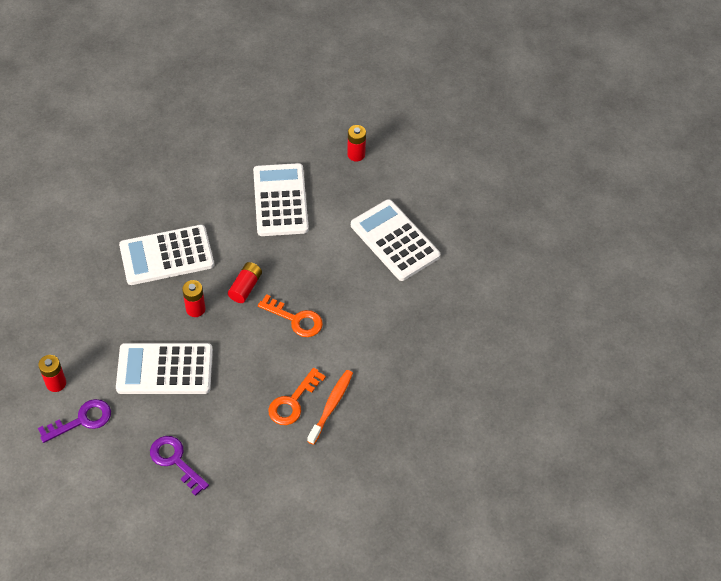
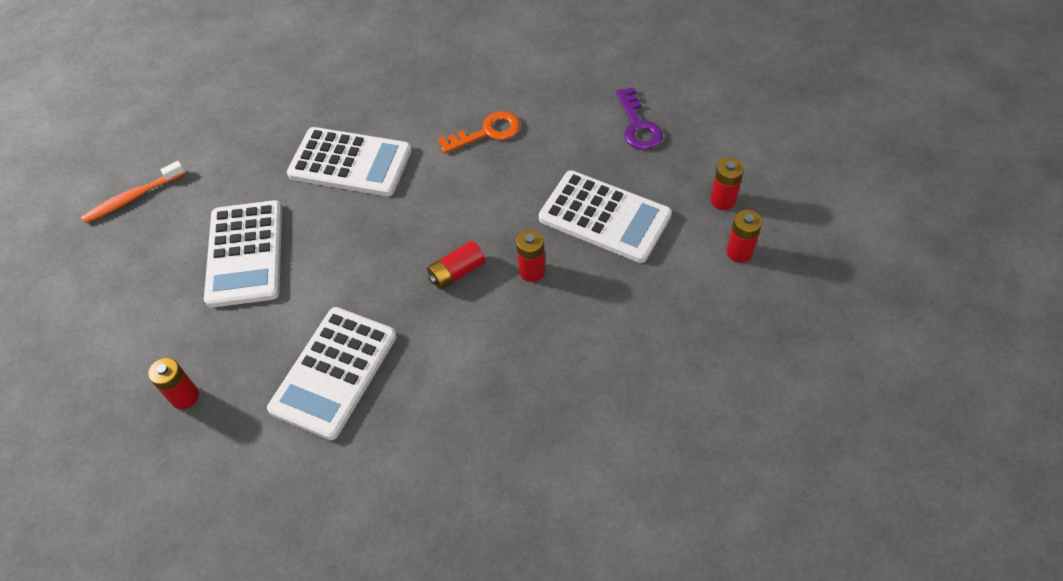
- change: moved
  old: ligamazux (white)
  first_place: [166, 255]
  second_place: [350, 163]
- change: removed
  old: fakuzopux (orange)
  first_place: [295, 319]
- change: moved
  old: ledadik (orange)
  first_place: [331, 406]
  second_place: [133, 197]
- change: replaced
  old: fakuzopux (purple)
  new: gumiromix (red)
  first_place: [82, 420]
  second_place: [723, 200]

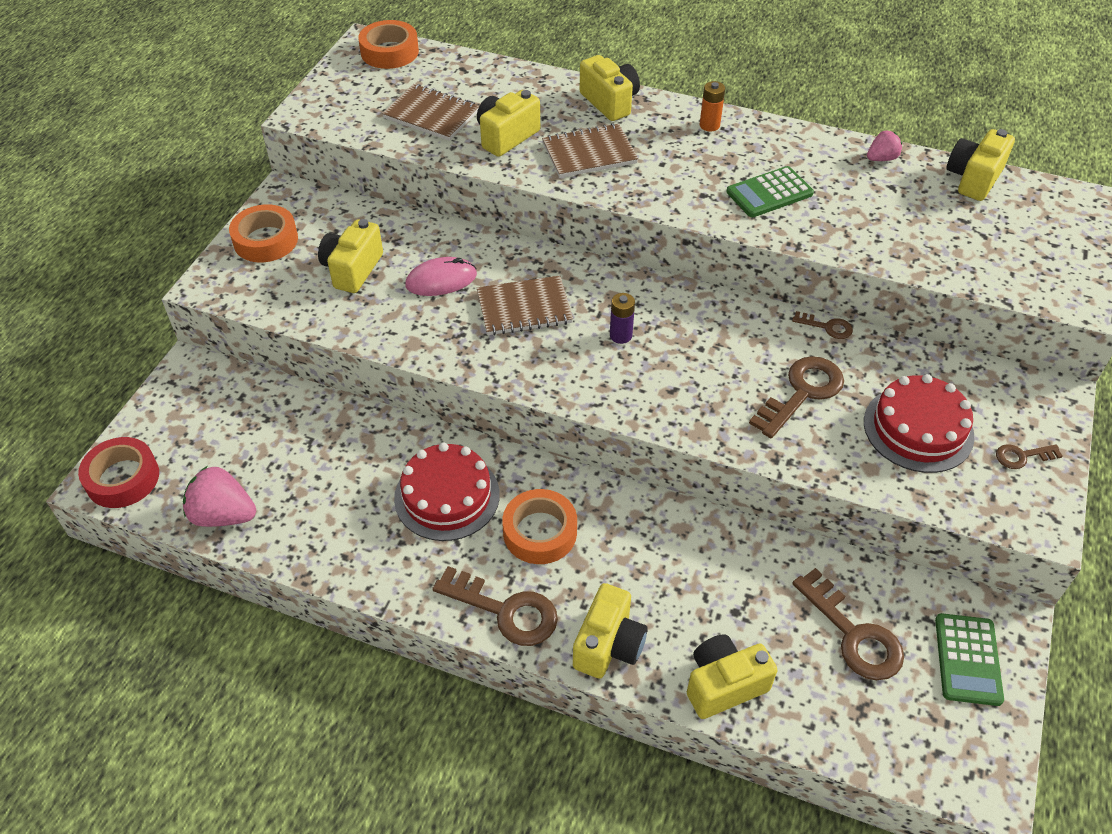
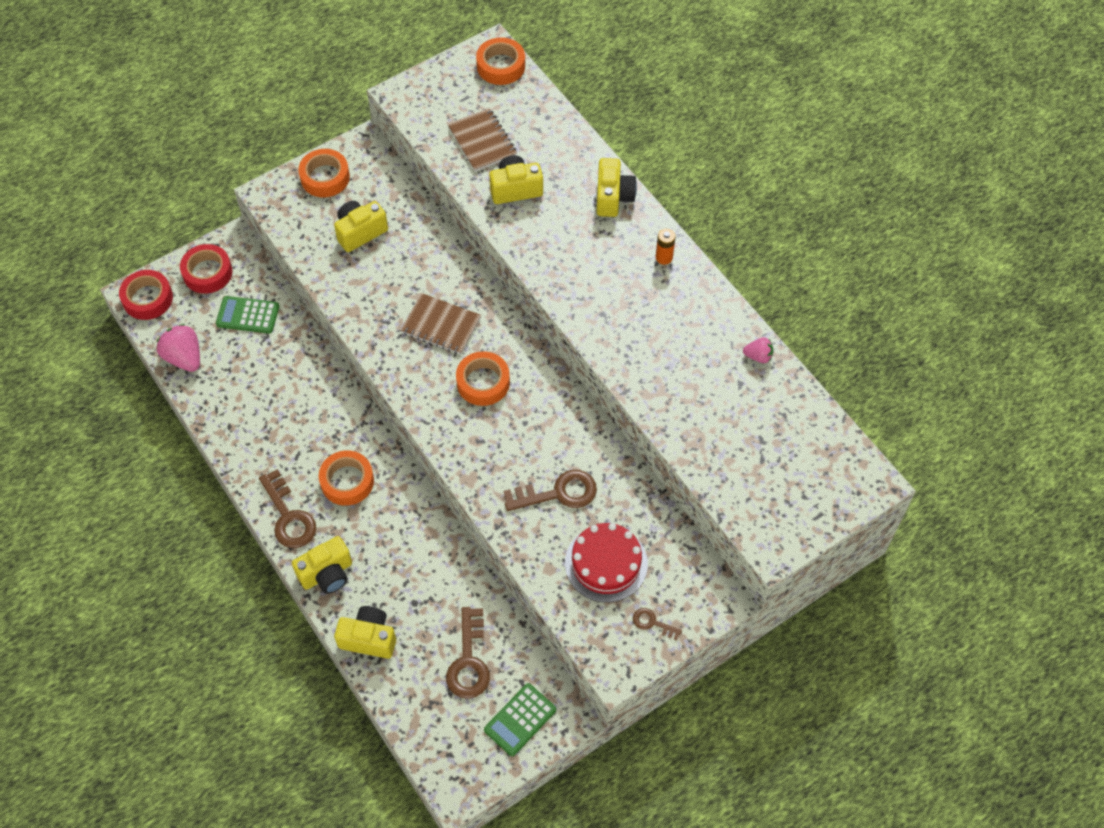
- change: removed
  old: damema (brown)
  first_place: [589, 153]
- change: removed
  old: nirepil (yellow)
  first_place: [973, 179]
- change: moved
  old: ligamazux (green)
  first_place: [769, 193]
  second_place: [248, 315]
- change: removed
  old: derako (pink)
  first_place: [441, 280]
- change: replaced
  old: gumiromix (purple)
  new: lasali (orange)
  first_place: [620, 335]
  second_place: [483, 382]
- change: removed
  old: fakuzopux (brown)
  first_place: [827, 327]
- change: removed
  old: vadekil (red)
  first_place: [447, 496]
- change: added
  new: lasali (red)
  second_place: [207, 273]

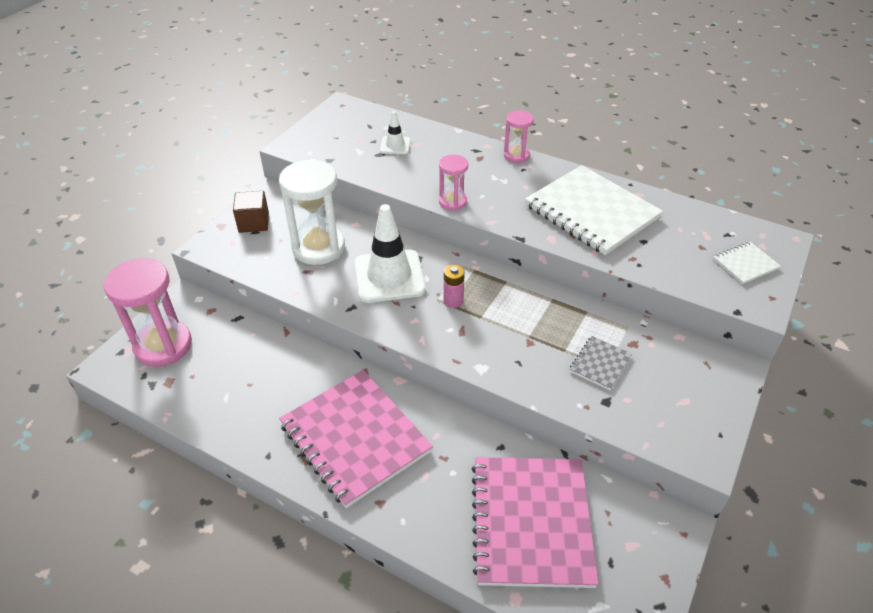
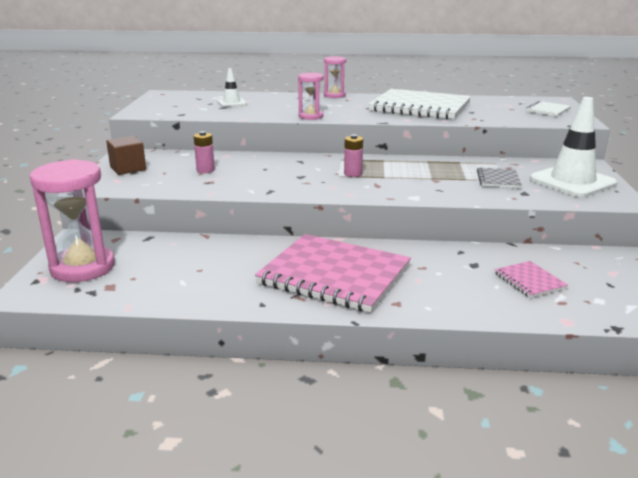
- change: replaced
  old: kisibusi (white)
  new: gumiromix (pink)
  first_place: [318, 248]
  second_place: [205, 170]
- change: moved
  old: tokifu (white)
  first_place: [389, 276]
  second_place: [572, 181]
- change: resized
  old: damema (pink)
  first_place: [531, 522]
  second_place: [529, 281]
  factor: 0.44

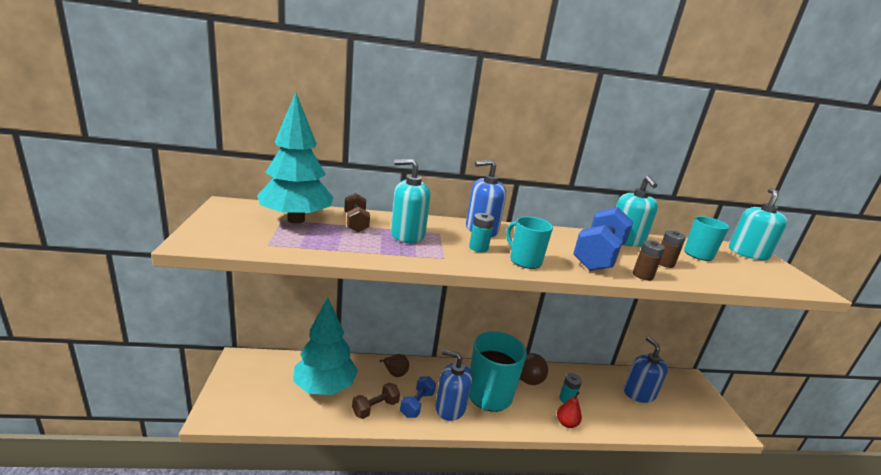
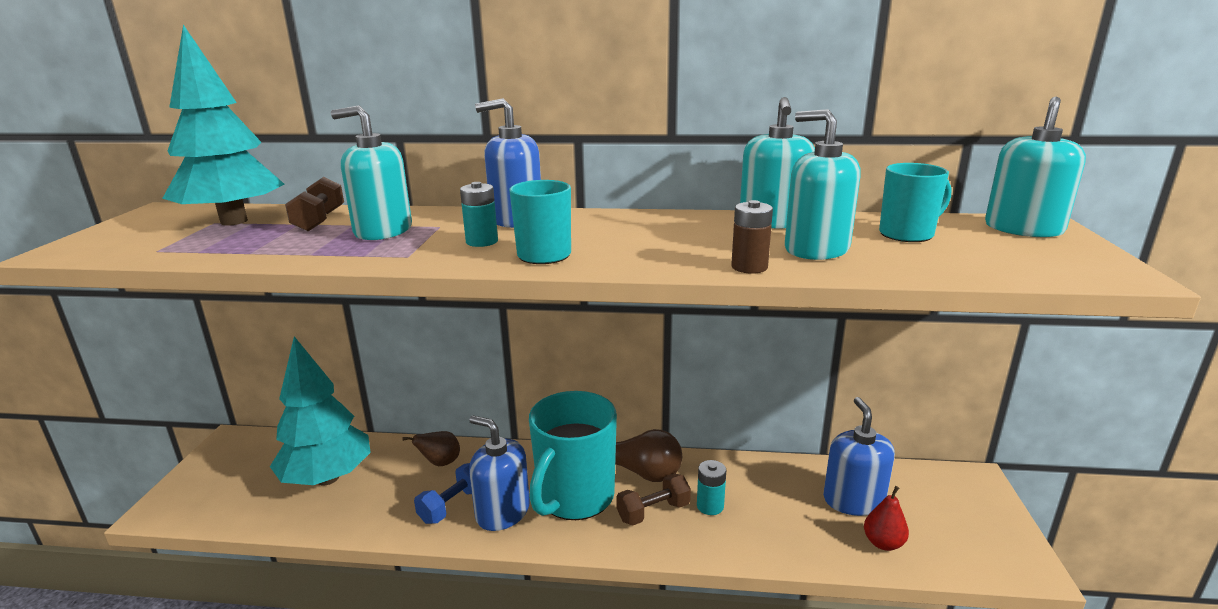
- change: removed
  old: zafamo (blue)
  first_place: [598, 256]
- change: replaced
  old: gumiromix (brown)
  new: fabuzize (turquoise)
  first_place: [664, 263]
  second_place: [816, 249]
- change: moved
  old: zafamo (brown)
  first_place: [375, 408]
  second_place: [653, 512]
- change: moved
  old: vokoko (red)
  first_place: [566, 423]
  second_place: [883, 543]

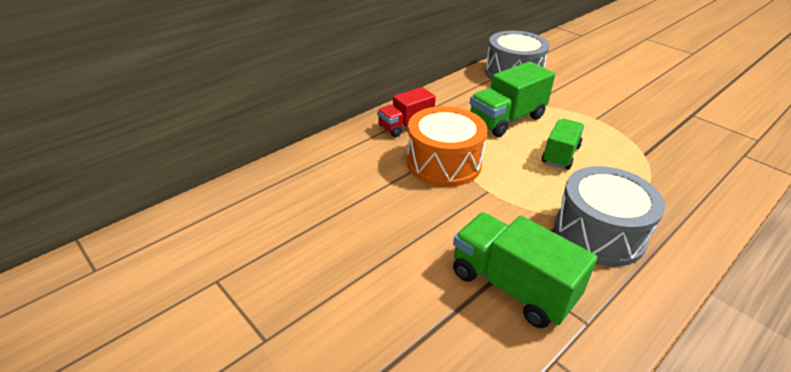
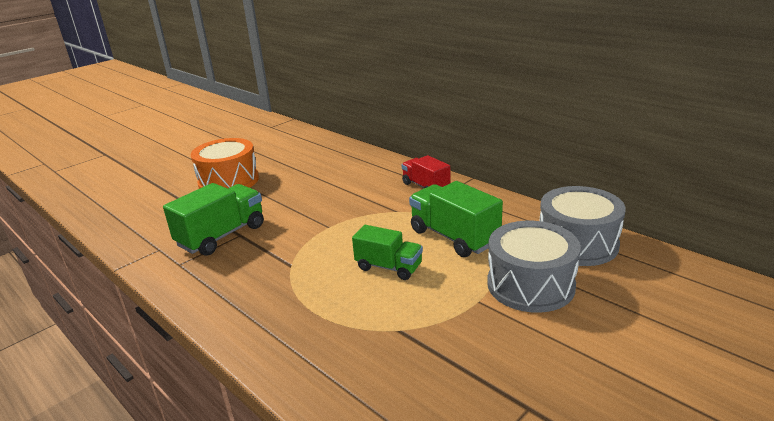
- change: moved
  old: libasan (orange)
  first_place: [443, 163]
  second_place: [228, 181]
- change: moved
  old: libasan (grey)
  first_place: [599, 233]
  second_place: [530, 285]

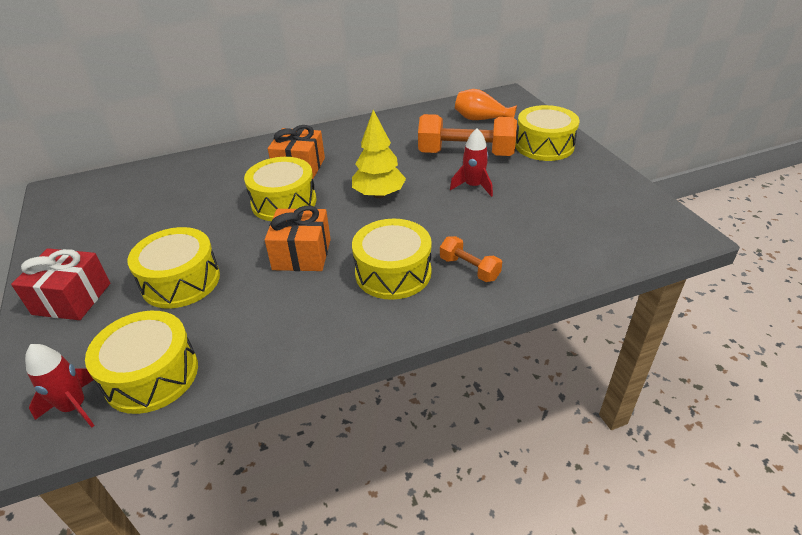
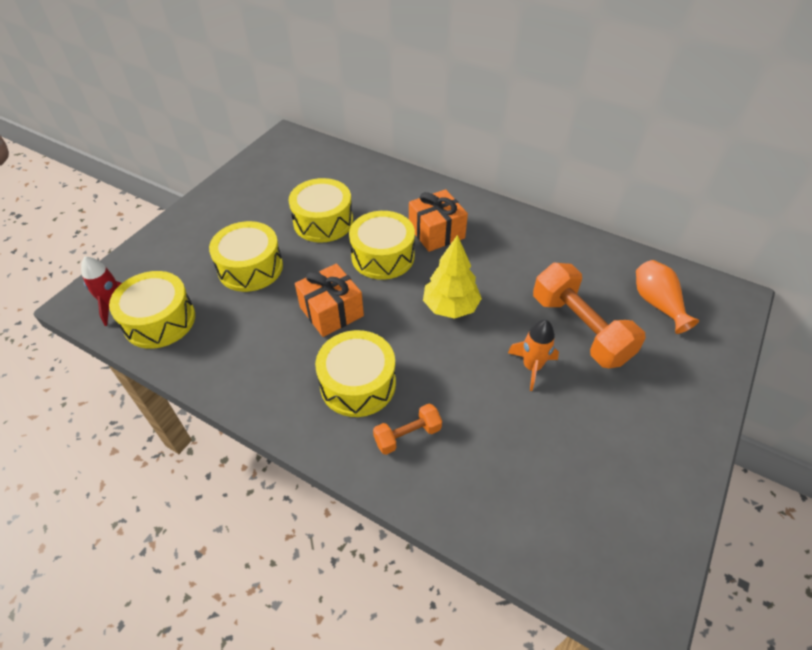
- change: moved
  old: libasan (yellow)
  first_place: [544, 146]
  second_place: [323, 222]
- change: recoloured
  old: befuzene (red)
  new: befuzene (orange)
  first_place: [473, 186]
  second_place: [532, 367]
- change: turned
  old: zafamo (orange)
  first_place: [469, 268]
  second_place: [407, 435]
  degrees: 60
- change: removed
  old: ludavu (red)
  first_place: [72, 298]

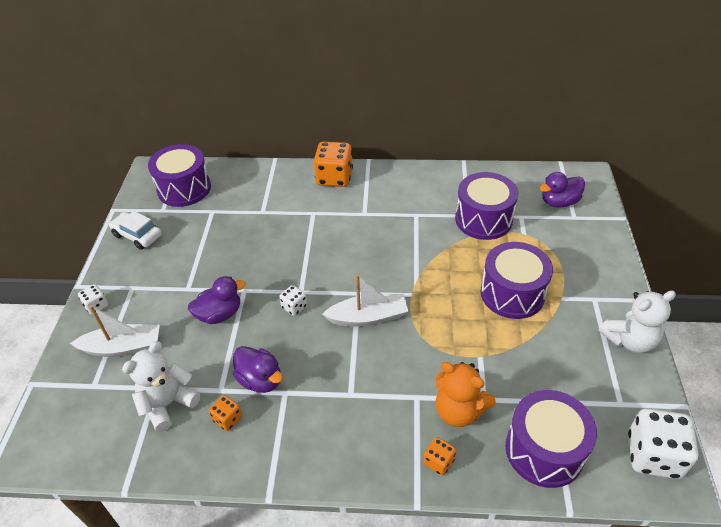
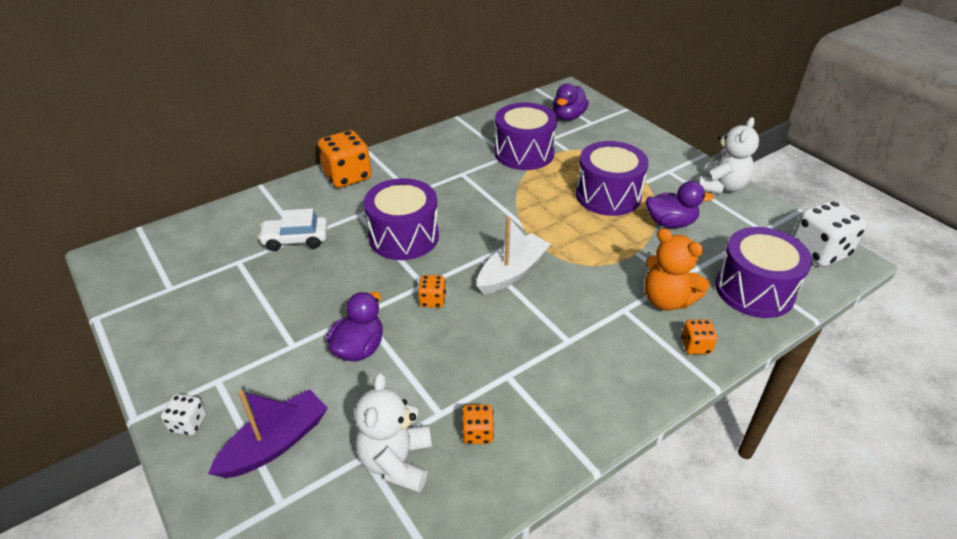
- change: moved
  old: libasan (purple)
  first_place: [184, 188]
  second_place: [404, 237]
- change: moved
  old: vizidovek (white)
  first_place: [137, 235]
  second_place: [295, 239]
- change: recoloured
  old: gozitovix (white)
  new: gozitovix (orange)
  first_place: [294, 307]
  second_place: [432, 300]
- change: recoloured
  old: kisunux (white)
  new: kisunux (purple)
  first_place: [123, 347]
  second_place: [275, 443]
- change: moved
  old: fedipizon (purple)
  first_place: [260, 380]
  second_place: [670, 223]
- change: turned
  old: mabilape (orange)
  first_place: [459, 411]
  second_place: [667, 300]
  degrees: 45

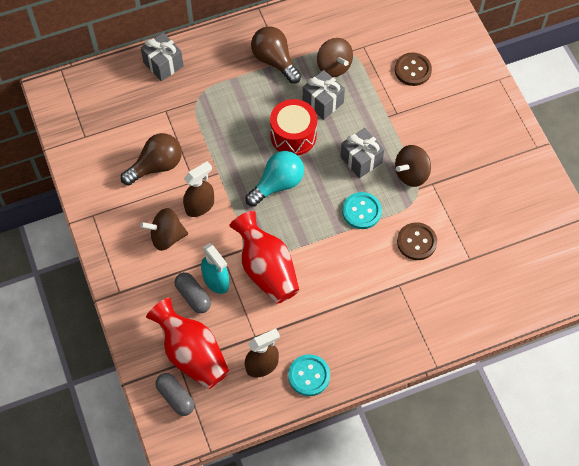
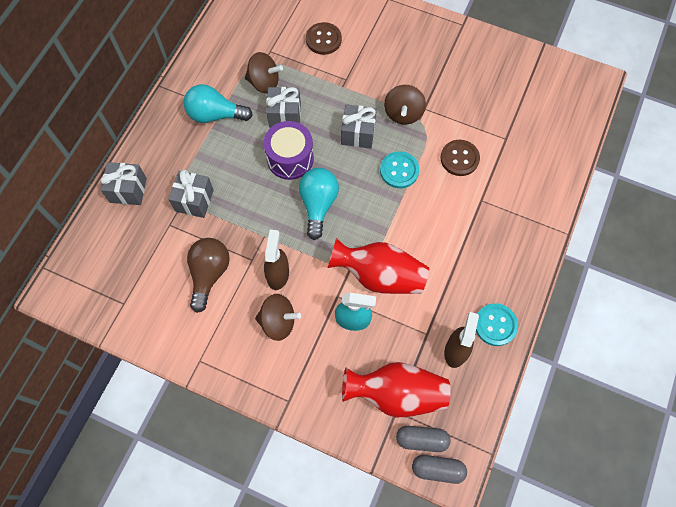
- change: recoloured
  old: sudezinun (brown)
  new: sudezinun (turquoise)
  first_place: [274, 61]
  second_place: [215, 115]
- change: recoloured
  old: libasan (red)
  new: libasan (purple)
  first_place: [293, 135]
  second_place: [290, 158]
- change: turned
  old: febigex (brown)
  first_place: [166, 237]
  second_place: [278, 322]
  degrees: -120
- change: moved
  old: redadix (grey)
  first_place: [193, 296]
  second_place: [437, 469]
- change: added
  new: ludavu (grey)
  second_place: [194, 200]

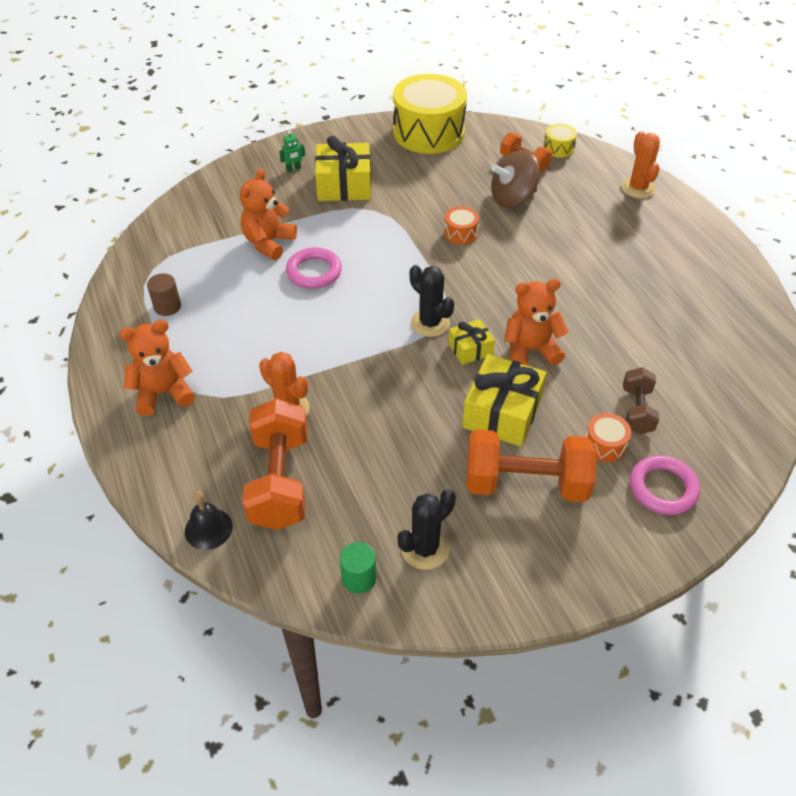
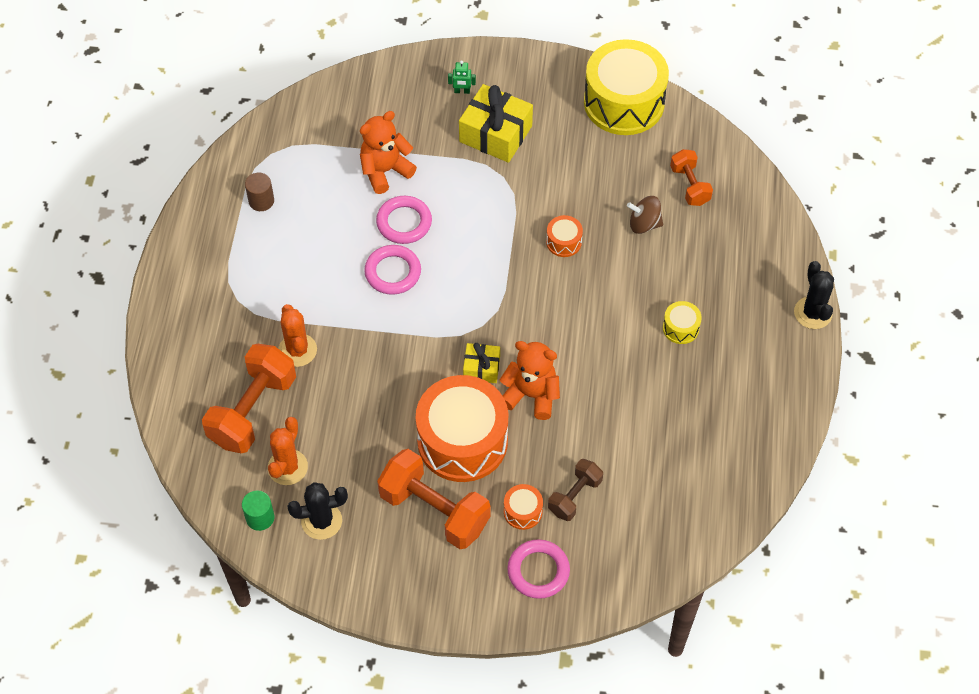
- change: moved
  old: libasan (yellow)
  first_place: [558, 148]
  second_place: [680, 328]
- change: moved
  old: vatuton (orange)
  first_place: [638, 188]
  second_place: [287, 467]
- change: resized
  old: febigex (brown)
  first_place: [512, 198]
  second_place: [644, 224]
  factor: 0.66
- change: moved
  old: vatuton (black)
  first_place: [430, 323]
  second_place: [812, 313]
- change: removed
  old: mabilape (orange)
  first_place: [163, 393]
- change: replaced
  old: ludavu (yellow)
  new: libasan (orange)
  first_place: [502, 413]
  second_place: [462, 441]
- change: removed
  old: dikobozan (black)
  first_place: [208, 528]
- change: added
  new: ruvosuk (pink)
  second_place: [393, 272]

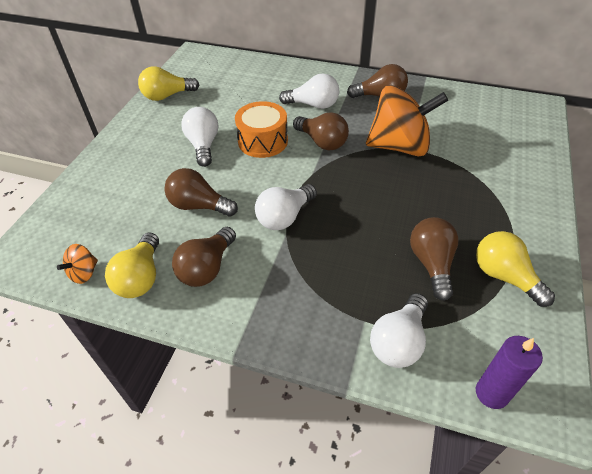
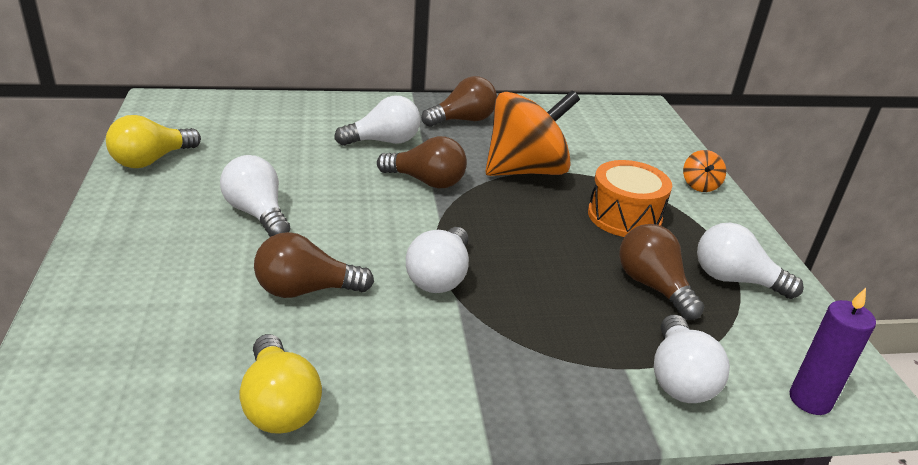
- change: moved
  old: libasan (orange)
  first_place: [263, 141]
  second_place: [624, 216]
- change: removed
  old: sudezinun (brown)
  first_place: [207, 268]
- change: recoloured
  old: sudezinun (yellow)
  new: sudezinun (white)
  first_place: [504, 276]
  second_place: [735, 280]
- change: moved
  old: febigex (orange)
  first_place: [84, 273]
  second_place: [700, 185]

